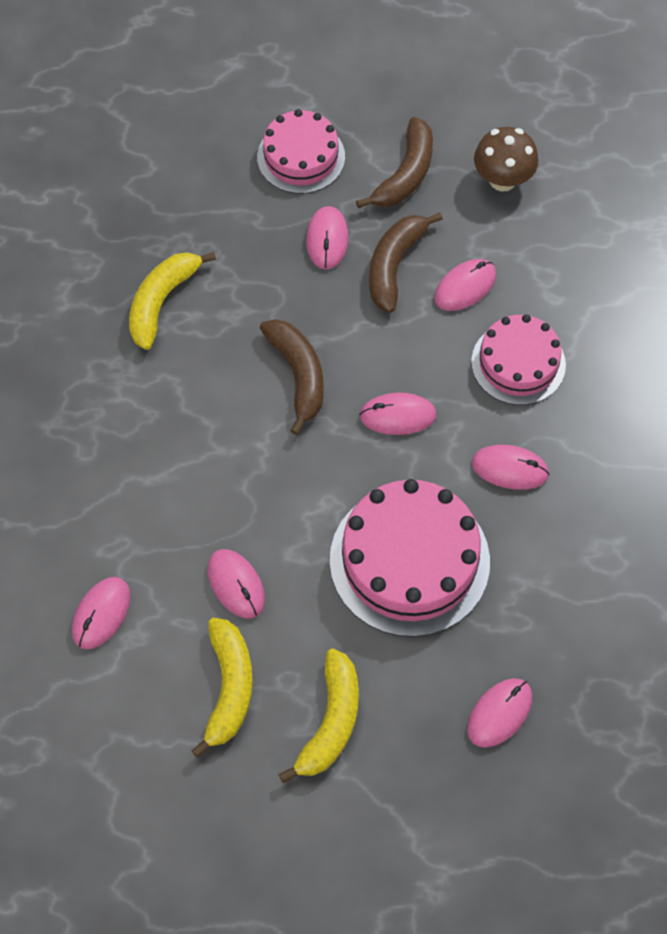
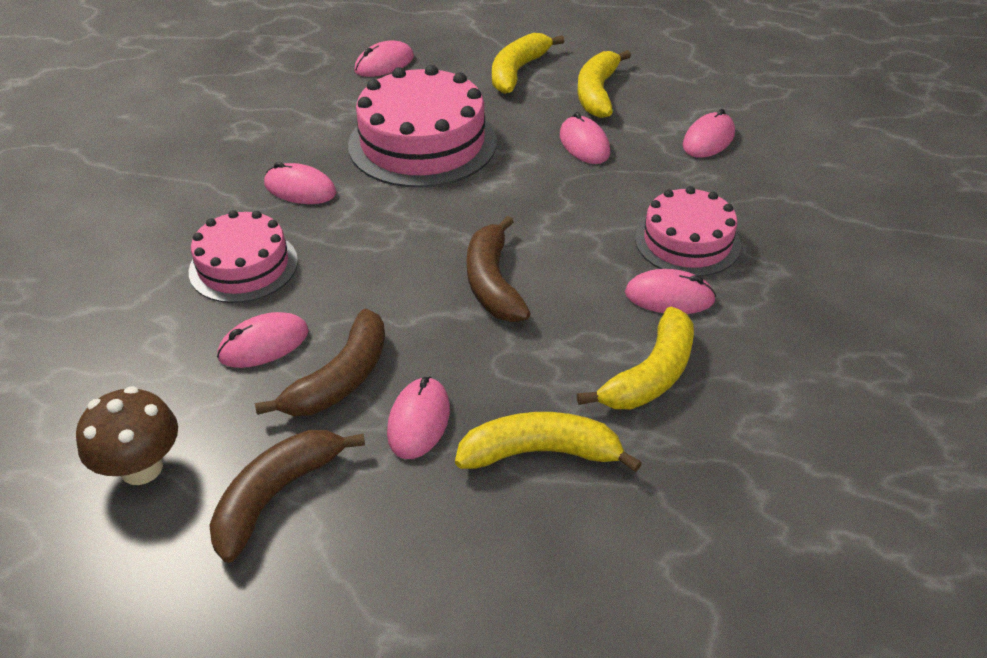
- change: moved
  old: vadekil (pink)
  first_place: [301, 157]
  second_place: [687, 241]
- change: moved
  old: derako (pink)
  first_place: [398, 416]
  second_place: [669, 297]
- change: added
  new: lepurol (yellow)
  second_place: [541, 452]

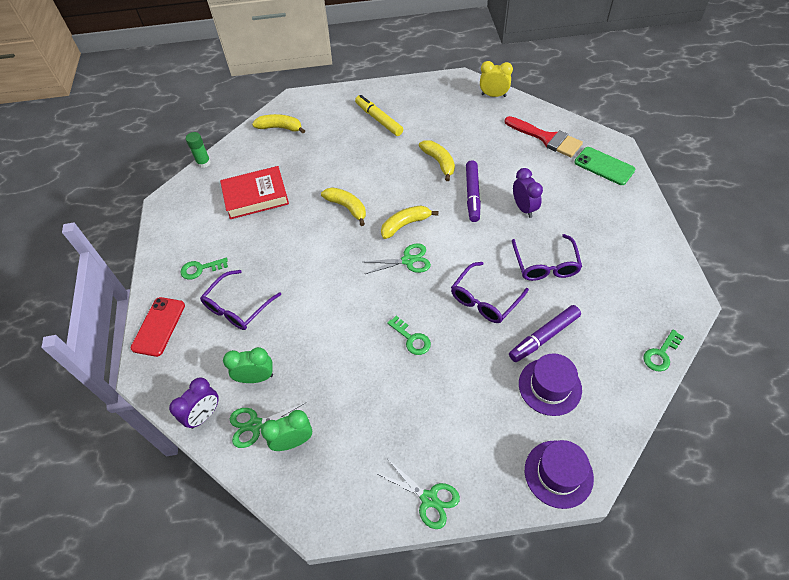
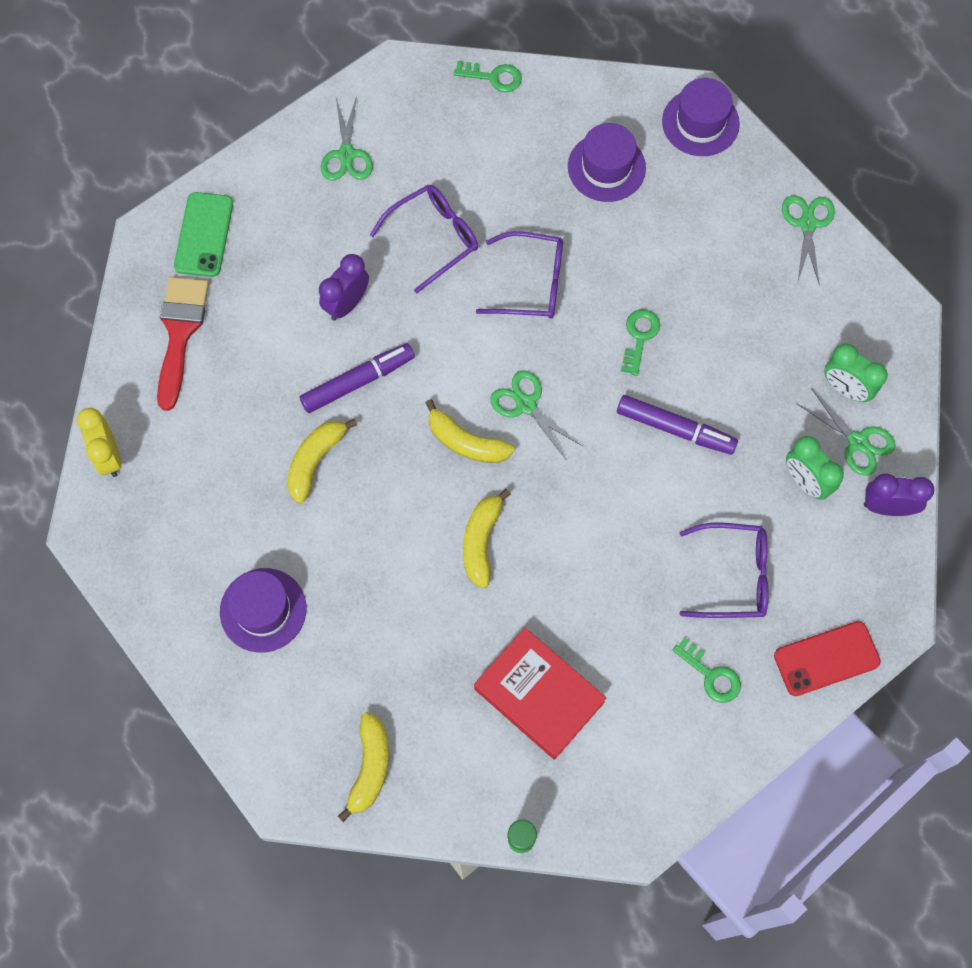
- change: replaced
  old: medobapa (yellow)
  new: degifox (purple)
  first_place: [379, 119]
  second_place: [263, 610]
- change: turned
  old: lepurol (yellow)
  first_place: [280, 128]
  second_place: [370, 767]
  degrees: -150
- change: moved
  old: medobapa (purple)
  first_place: [544, 337]
  second_place: [675, 429]
- change: added
  new: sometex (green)
  second_place: [347, 155]

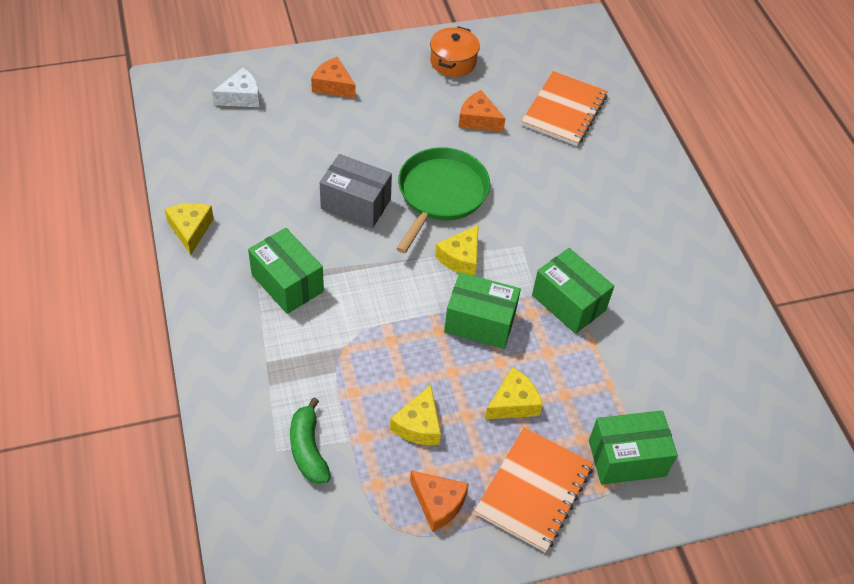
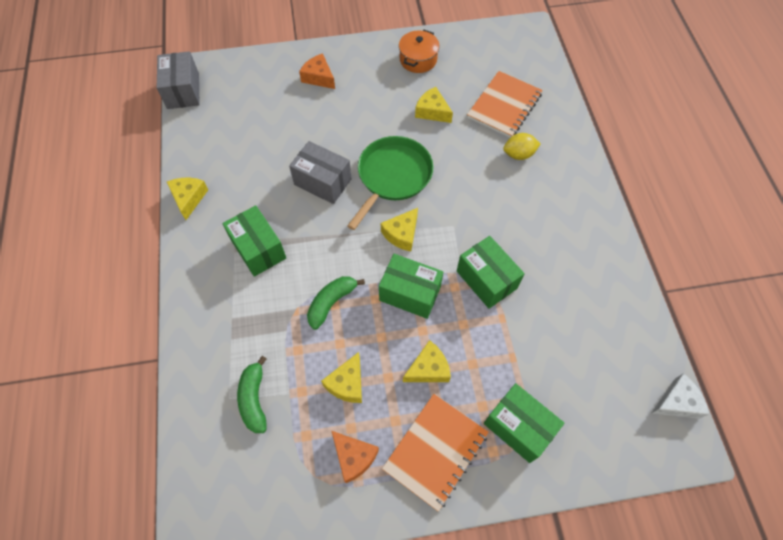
- change: moved
  old: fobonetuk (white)
  first_place: [241, 97]
  second_place: [676, 402]
- change: recoloured
  old: fobonetuk (orange)
  new: fobonetuk (yellow)
  first_place: [478, 119]
  second_place: [432, 111]
- change: turned
  old: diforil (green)
  first_place: [626, 458]
  second_place: [518, 427]
  degrees: 45
- change: added
  new: diforil (grey)
  second_place: [183, 91]
- change: added
  new: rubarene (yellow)
  second_place: [519, 154]
- change: added
  new: lepurol (green)
  second_place: [331, 303]

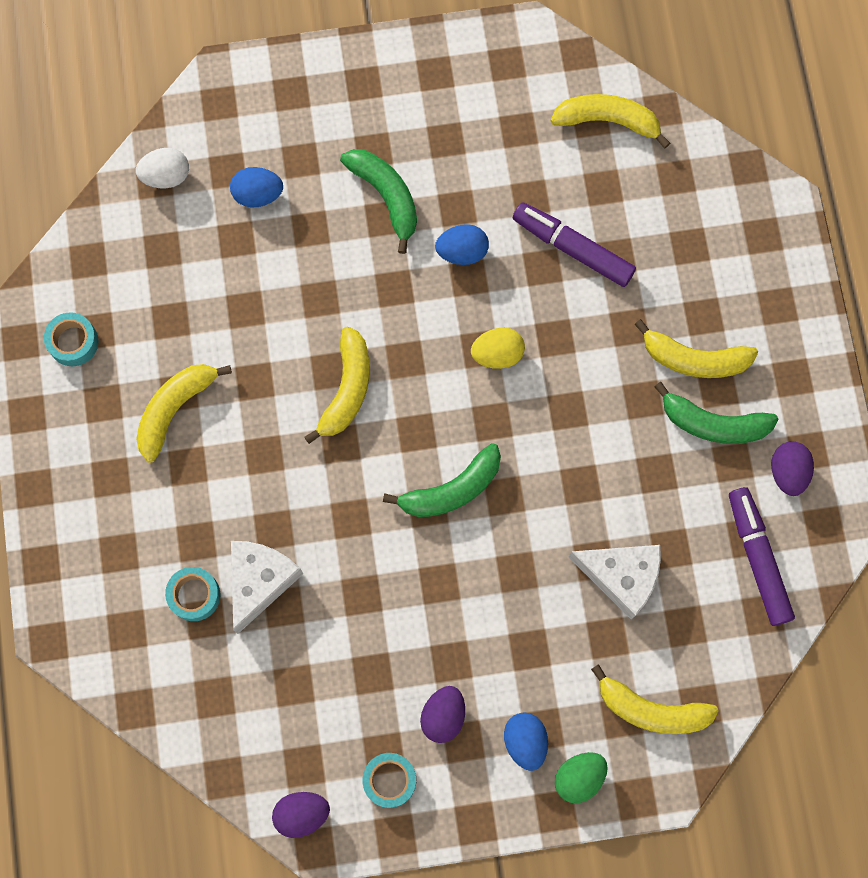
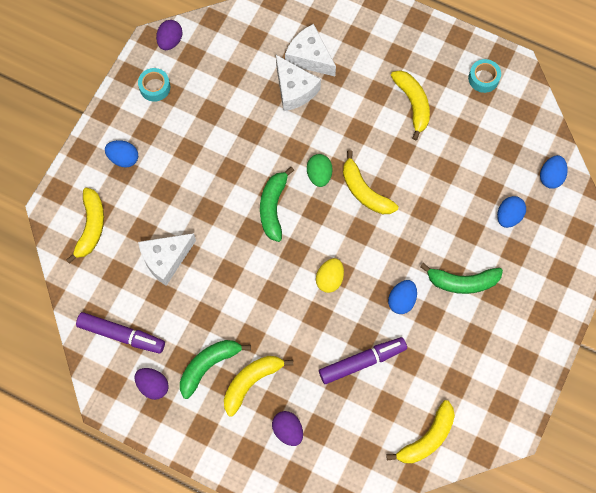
- change: recoloured
  old: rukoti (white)
  new: rukoti (blue)
  first_place: [166, 176]
  second_place: [551, 177]
- change: replaced
  old: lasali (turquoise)
  new: fobonetuk (white)
  first_place: [194, 595]
  second_place: [309, 57]
- change: turned
  old: lepurol (yellow)
  first_place: [651, 709]
  second_place: [91, 227]
  degrees: 135
- change: moved
  old: rukoti (purple)
  first_place: [443, 716]
  second_place: [288, 430]
- change: moved
  old: rukoti (green)
  first_place: [579, 777]
  second_place: [319, 175]

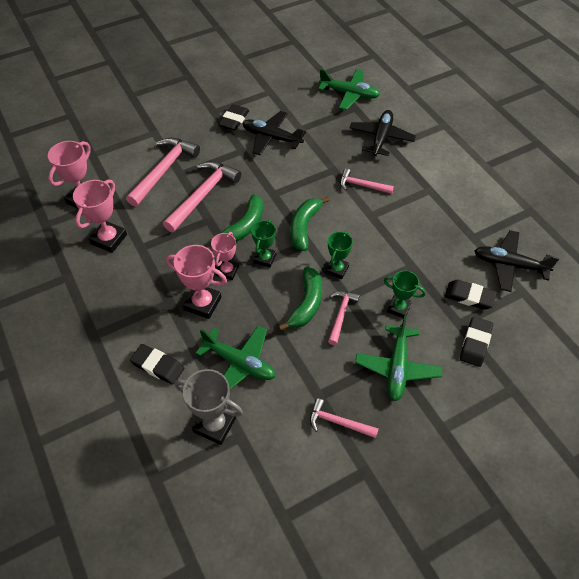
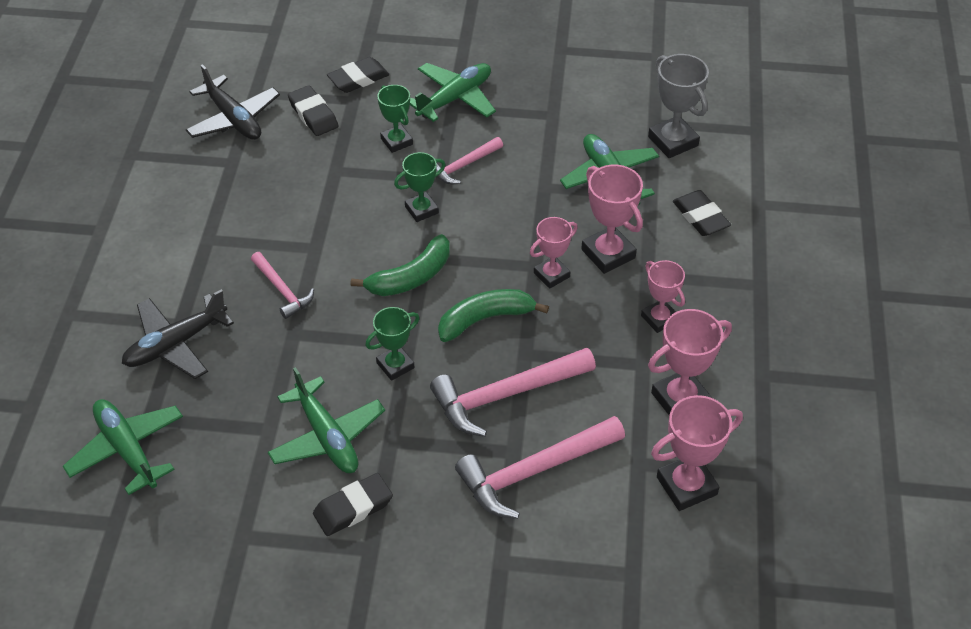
- change: recoloured
  old: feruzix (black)
  new: feruzix (green)
  first_place: [272, 138]
  second_place: [327, 436]
- change: moved
  old: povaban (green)
  first_place: [265, 258]
  second_place: [395, 365]
- change: removed
  old: lepurol (green)
  first_place: [306, 304]
- change: removed
  old: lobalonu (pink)
  first_place: [338, 422]
- change: added
  new: povaban (pink)
  second_place: [659, 318]

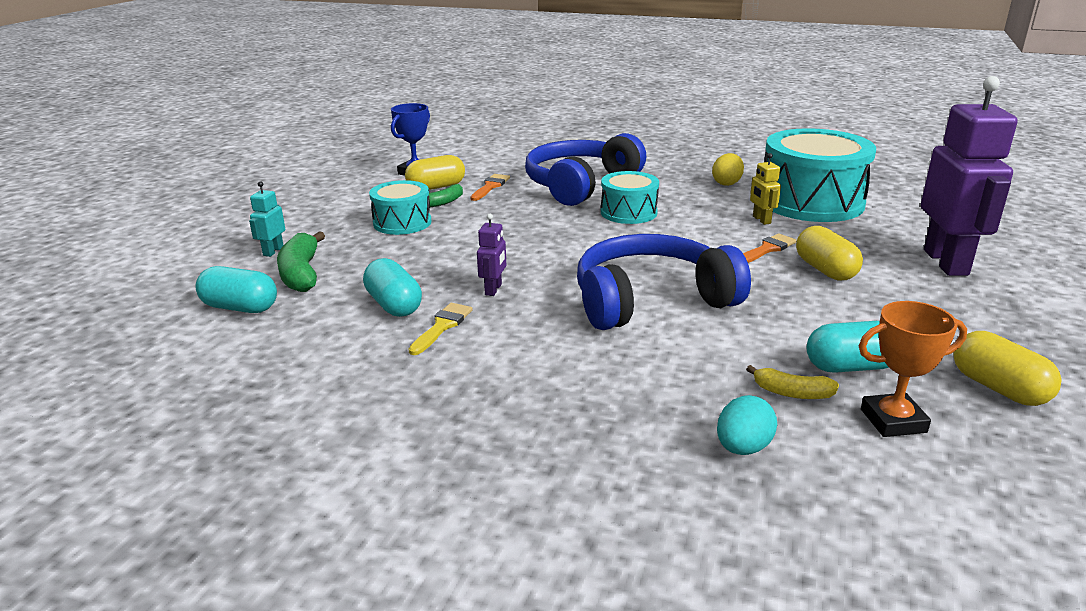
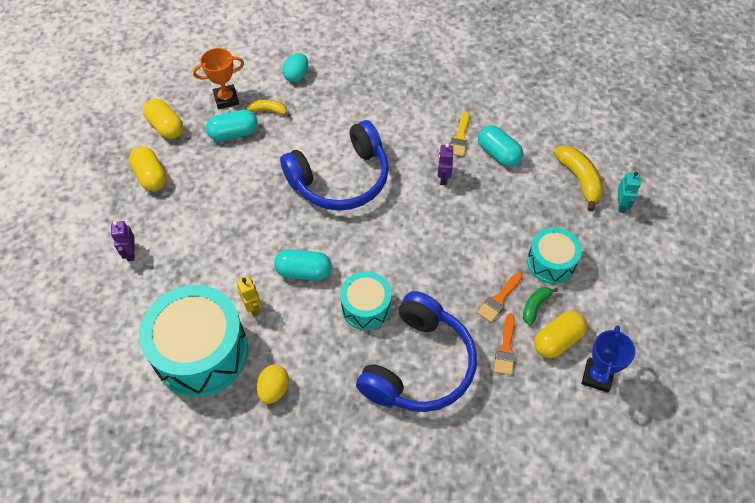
- change: resized
  old: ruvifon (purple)
  first_place: [946, 262]
  second_place: [131, 253]
  factor: 0.42
- change: moved
  old: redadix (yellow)
  first_place: [825, 270]
  second_place: [151, 176]
- change: recoloured
  old: lepurol (green)
  new: lepurol (yellow)
  first_place: [301, 274]
  second_place: [579, 179]
- change: moved
  old: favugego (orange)
  first_place: [767, 249]
  second_place: [499, 299]
- change: moved
  old: redadix (turquoise)
  first_place: [240, 307]
  second_place: [304, 272]

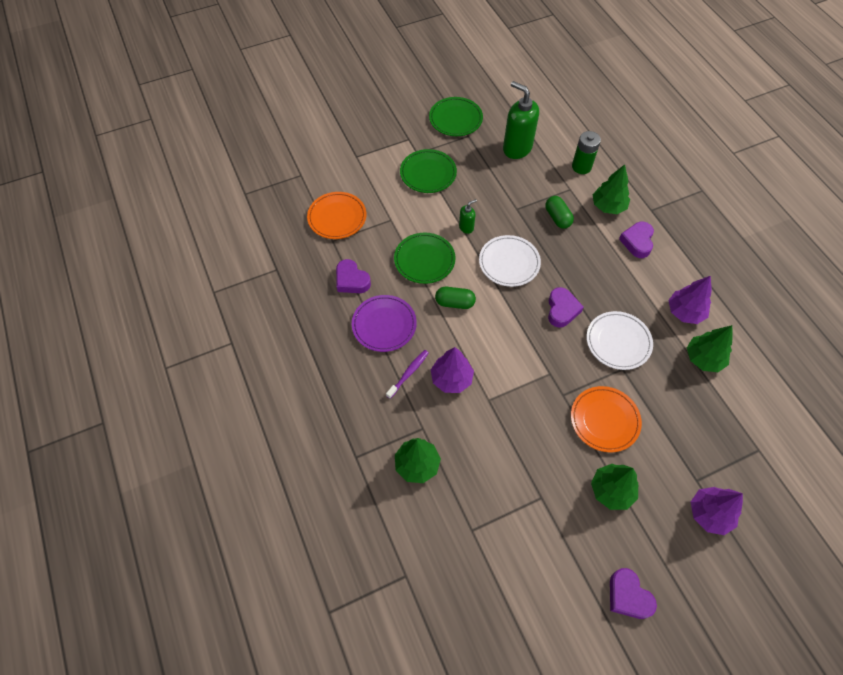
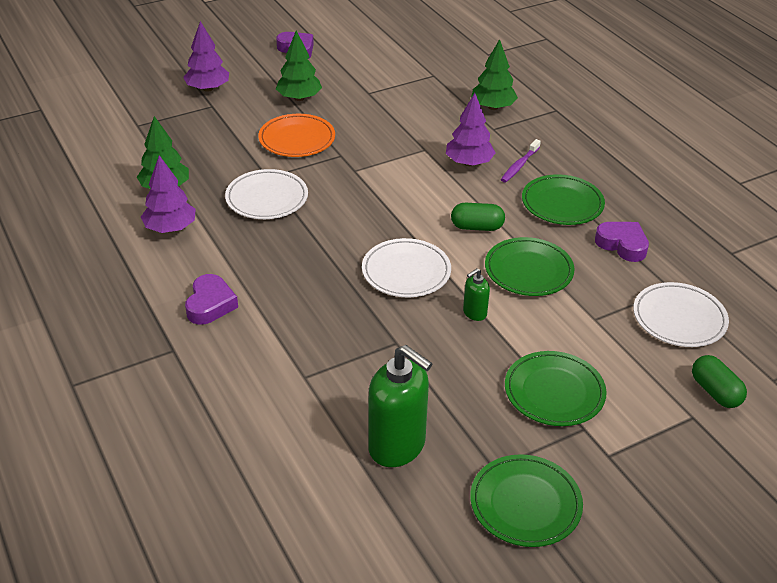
- change: removed
  old: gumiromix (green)
  first_place: [581, 167]
- change: removed
  old: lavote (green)
  first_place: [608, 206]
- change: recoloured
  old: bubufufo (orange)
  new: bubufufo (white)
  first_place: [337, 217]
  second_place: [679, 318]
- change: moved
  old: redadix (green)
  first_place: [557, 218]
  second_place: [715, 392]
- change: removed
  old: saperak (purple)
  first_place: [562, 310]
- change: recoloured
  old: bubufufo (purple)
  new: bubufufo (green)
  first_place: [384, 325]
  second_place: [562, 204]

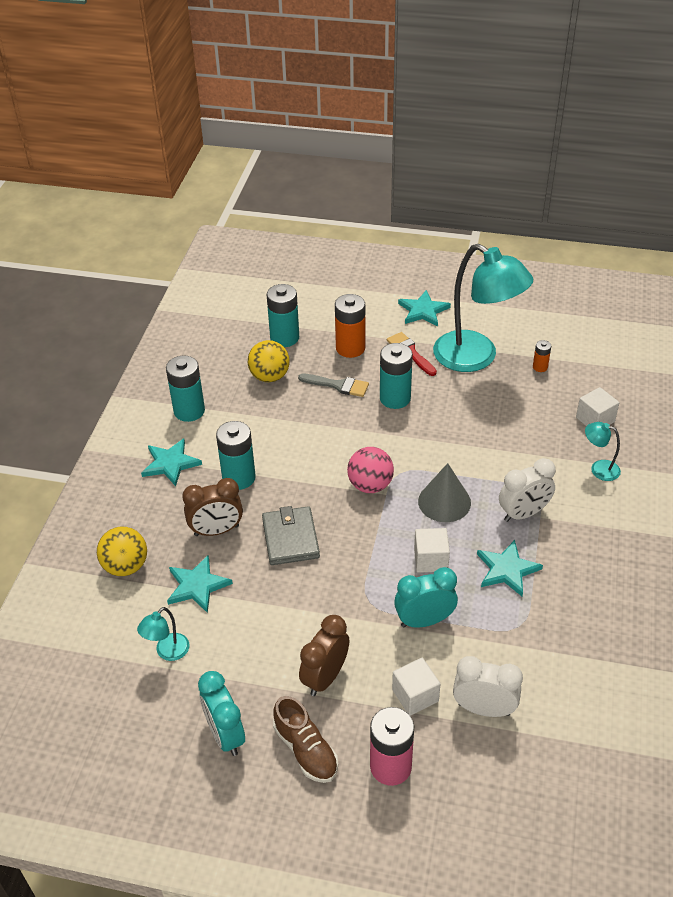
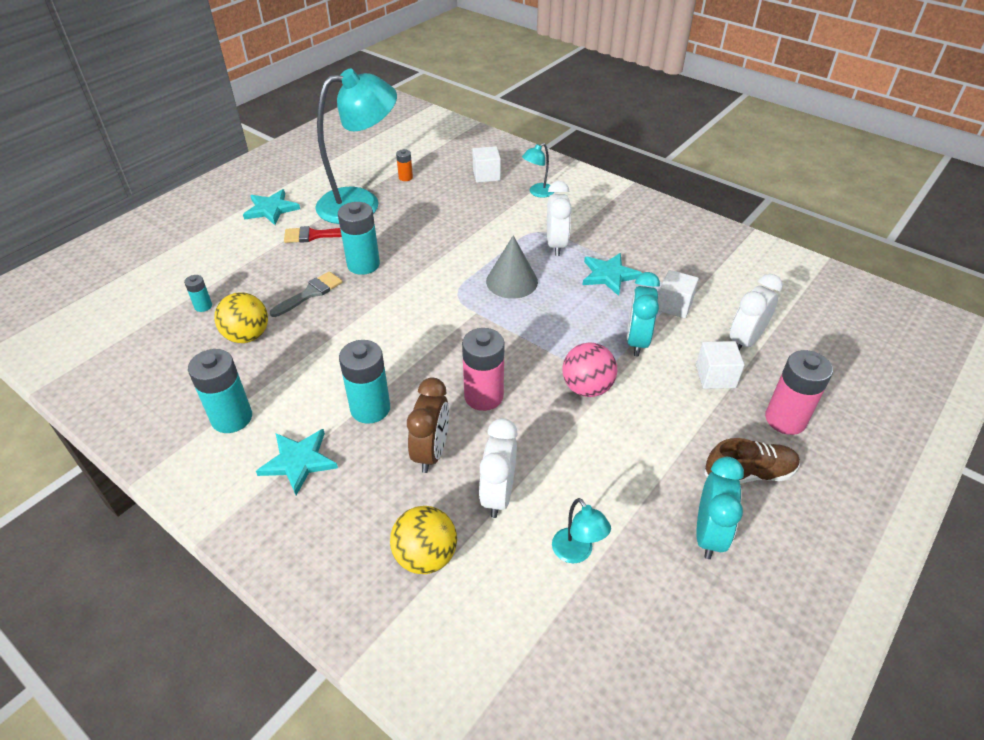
- change: resized
  old: gumiromix (turquoise)
  first_place: [284, 338]
  second_place: [203, 306]
  factor: 0.5
- change: removed
  old: gumiromix (orange)
  first_place: [350, 348]
- change: moved
  old: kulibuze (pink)
  first_place: [370, 485]
  second_place: [587, 388]
- change: replaced
  old: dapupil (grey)
  new: gumiromix (pink)
  first_place: [290, 538]
  second_place: [483, 396]
- change: moved
  old: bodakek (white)
  first_place: [430, 560]
  second_place: [674, 305]
- change: replaced
  old: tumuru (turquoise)
  new: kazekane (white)
  first_place: [197, 585]
  second_place: [498, 494]
- change: removed
  old: kazekane (brown)
  first_place: [325, 677]
- change: turned
  old: kazekane (turquoise)
  first_place: [225, 735]
  second_place: [708, 534]
  degrees: -75

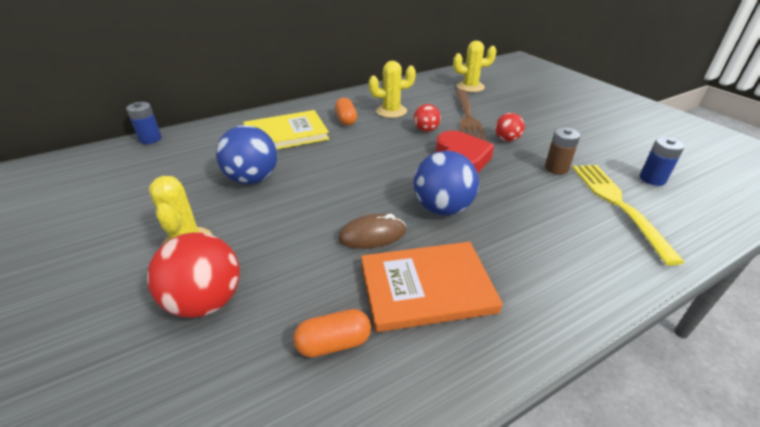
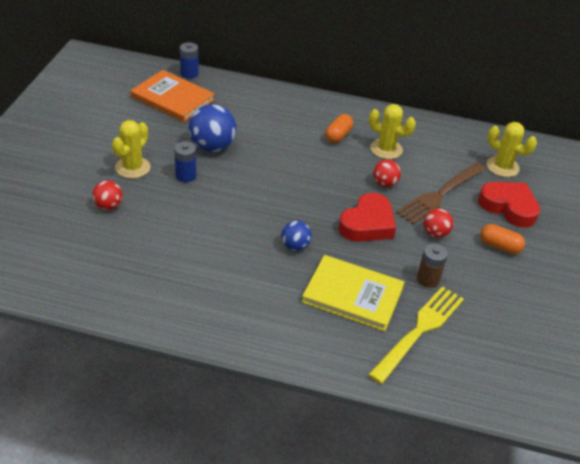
- change: moved
  old: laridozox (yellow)
  first_place: [286, 134]
  second_place: [353, 295]
- change: moved
  old: gumiromix (blue)
  first_place: [652, 179]
  second_place: [185, 176]
- change: resized
  old: kulibuze (blue)
  first_place: [442, 208]
  second_place: [295, 246]
  factor: 0.57
- change: removed
  old: derako (brown)
  first_place: [372, 235]
- change: resized
  old: kulibuze (red)
  first_place: [206, 301]
  second_place: [108, 206]
  factor: 0.57
- change: moved
  old: laridozox (orange)
  first_place: [426, 287]
  second_place: [173, 98]
- change: moved
  old: redadix (orange)
  first_place: [334, 343]
  second_place: [499, 246]
- change: added
  new: saperak (red)
  second_place: [509, 207]

